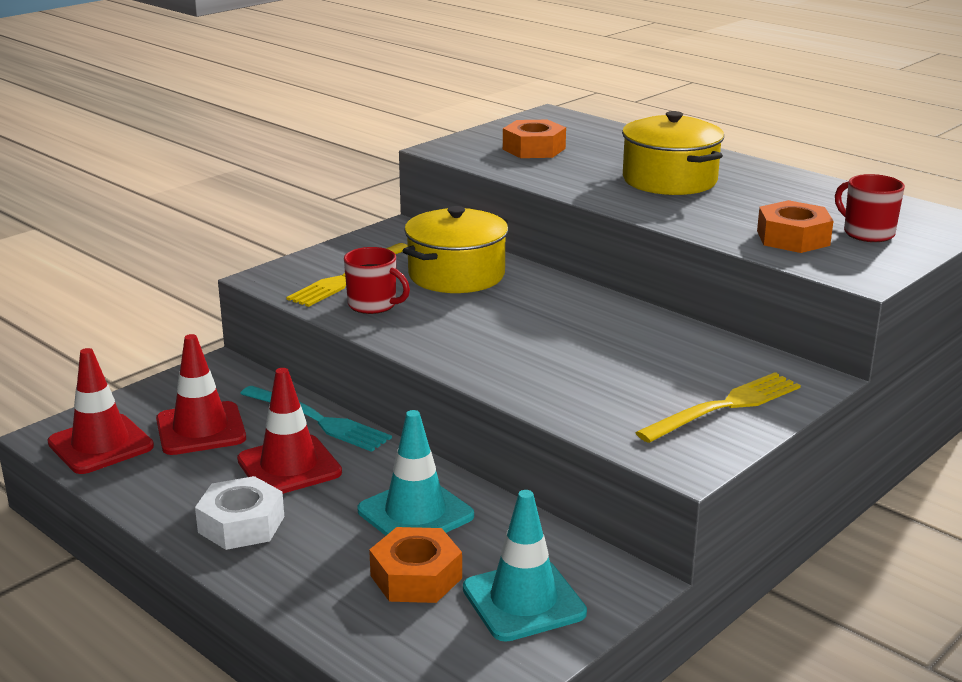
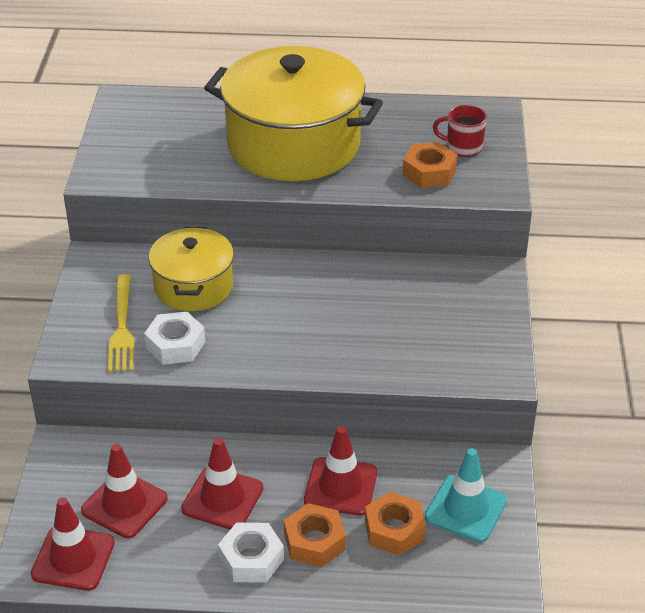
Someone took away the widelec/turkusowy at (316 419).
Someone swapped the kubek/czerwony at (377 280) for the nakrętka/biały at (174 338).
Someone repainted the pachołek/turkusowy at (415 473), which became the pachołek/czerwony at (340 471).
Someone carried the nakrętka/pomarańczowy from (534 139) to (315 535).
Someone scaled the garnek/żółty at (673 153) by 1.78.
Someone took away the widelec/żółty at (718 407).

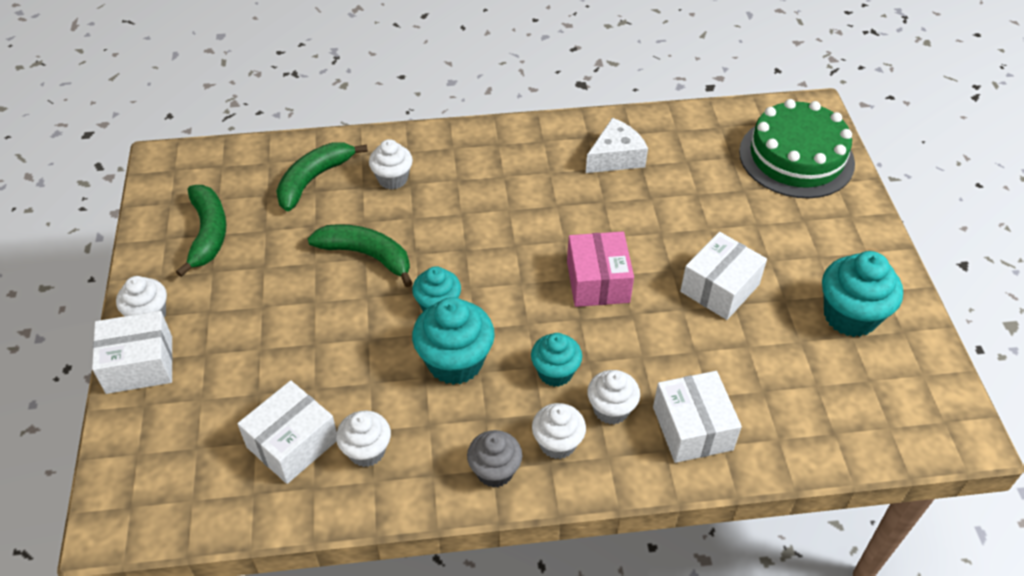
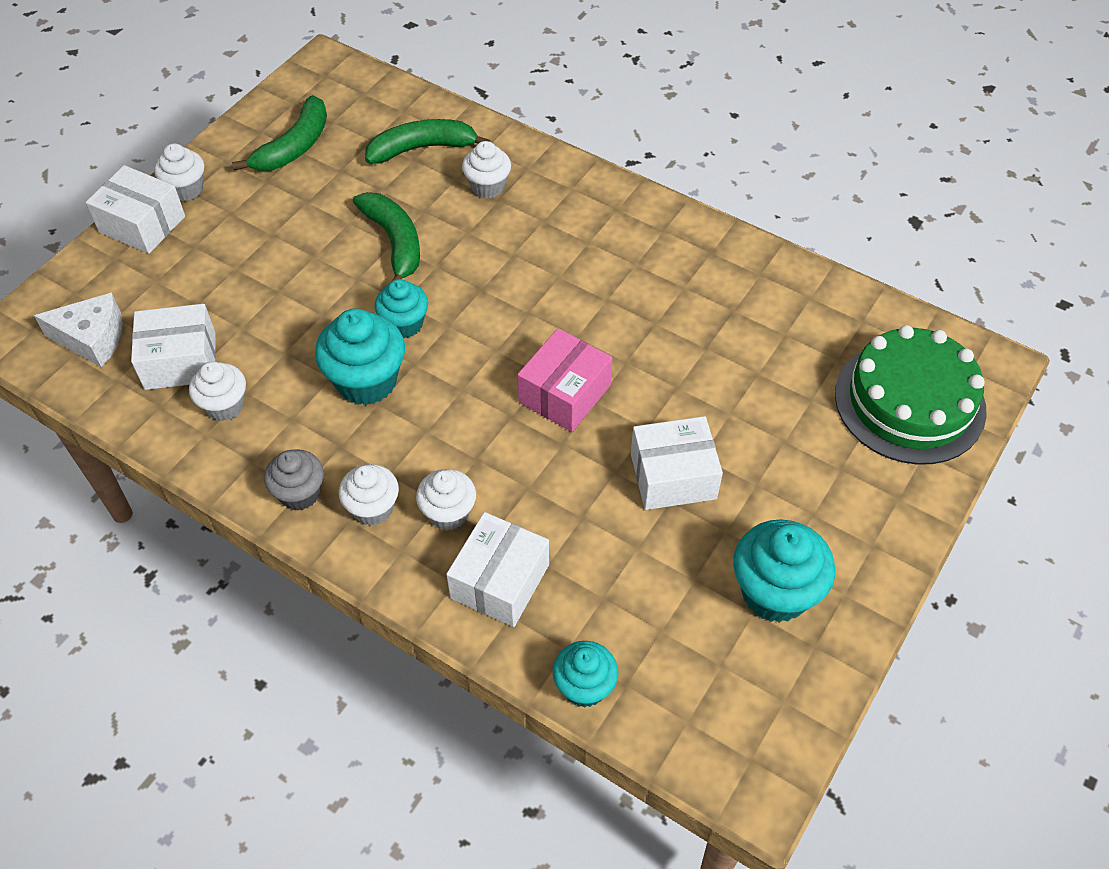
Someone carried the muffinka/turkusowy from (556 360) to (586 674).
Someone carried the ser/biały from (617 145) to (78 329).

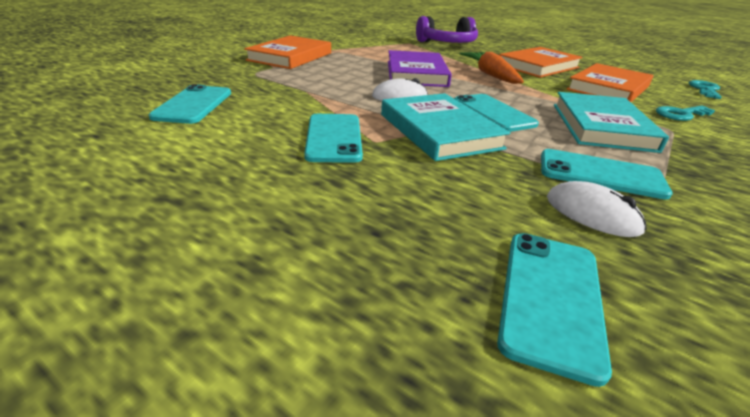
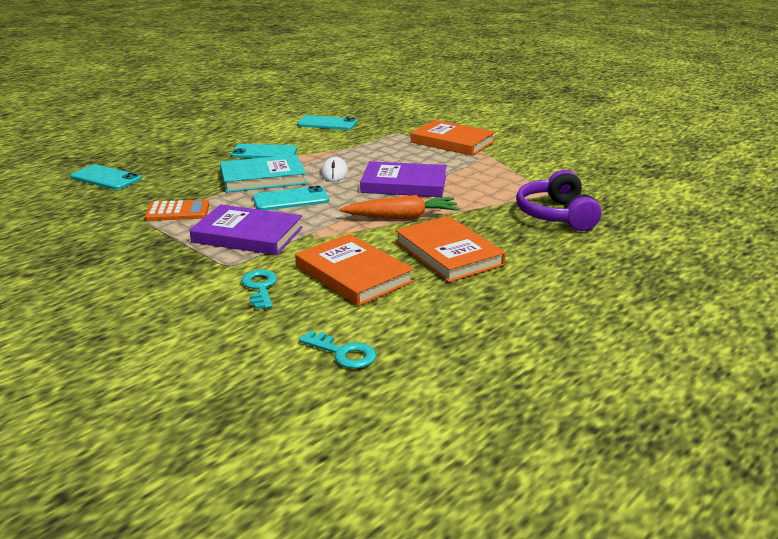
Someone swapped the telefon/turkusowy at (607 174) for the kalkulator/pomarańczowy at (177 210).
Someone took away the myszka/biały at (597 209).
Someone repainted the książka/turkusowy at (611 122), which became the książka/fioletowy at (246 230).

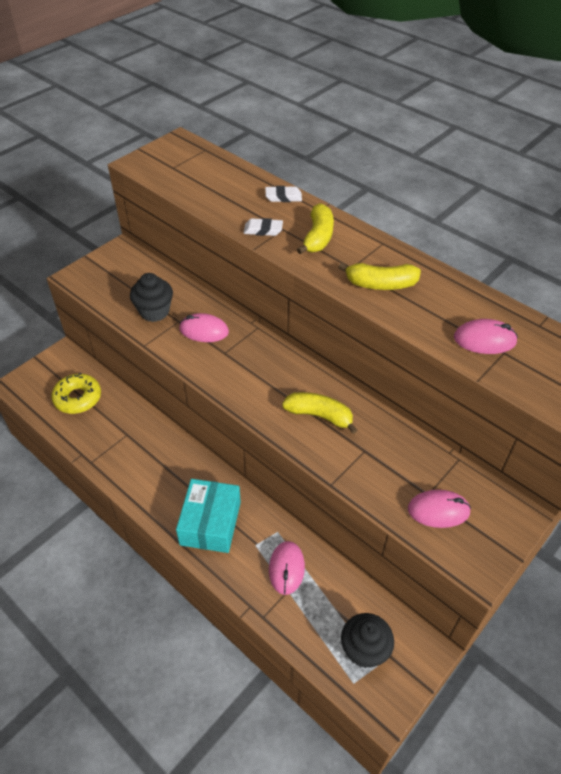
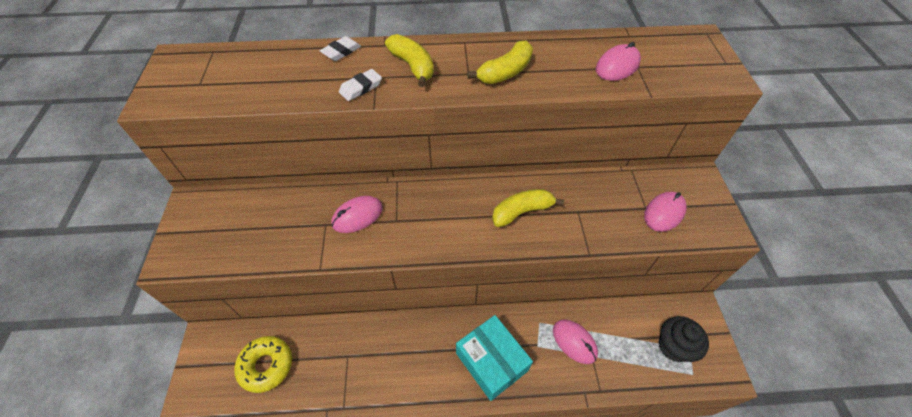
Someone took away the muffinka/czarny at (151 297).

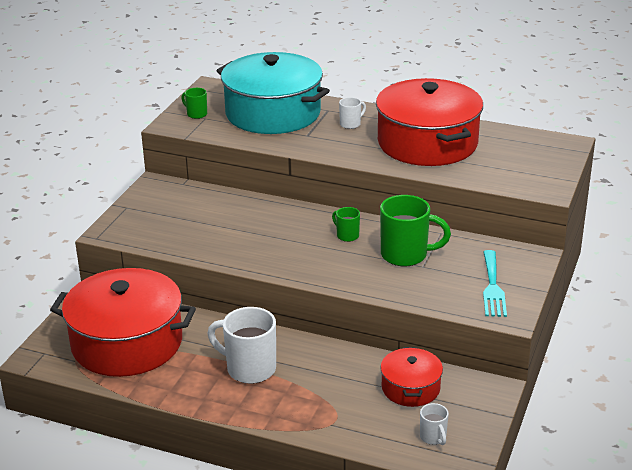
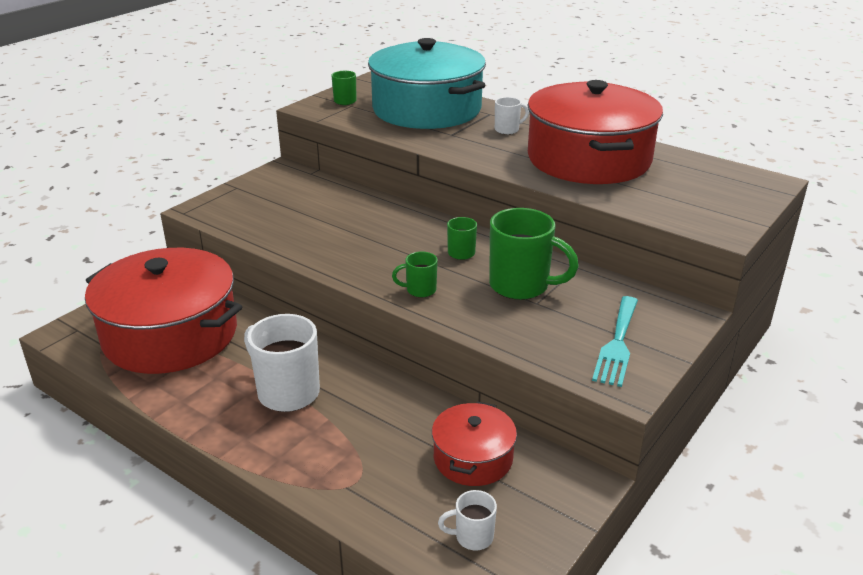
Someone rotated the kubek/biały at (434 424) by 90 degrees clockwise.
Someone put down the kubek/zielony at (415 274).

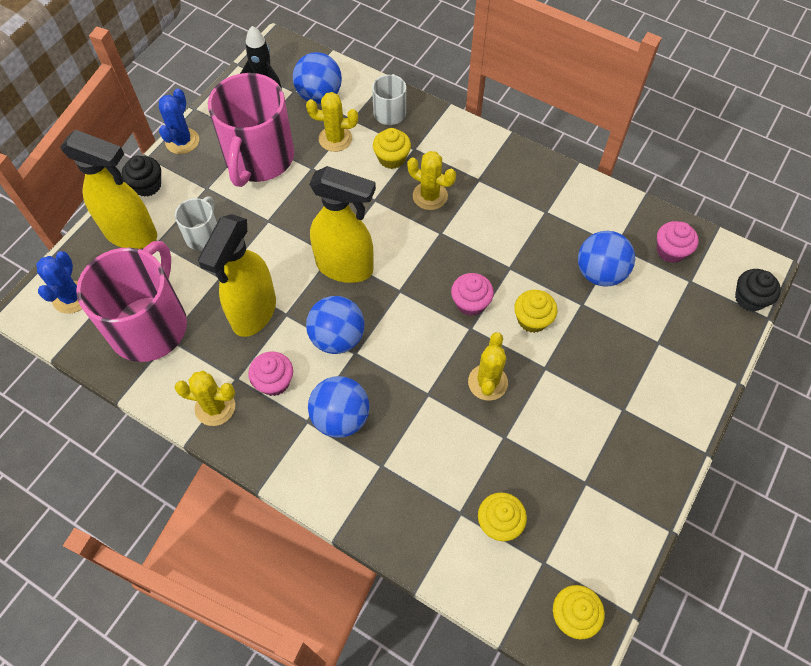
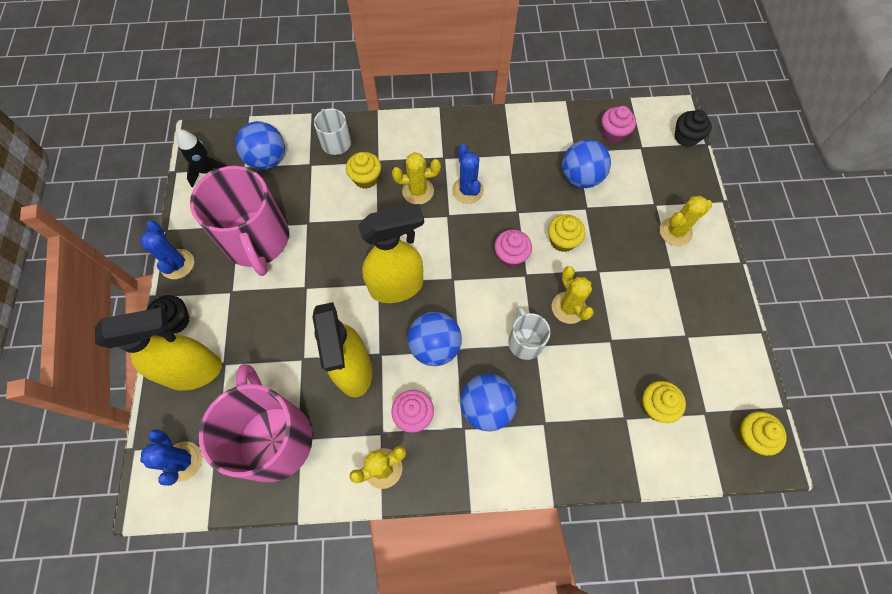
Someone carried the kubek/biały from (196 223) to (529 333).
Someone carried the kaktus/żółty from (332 122) to (686 221).
Someone put down the kaktus/niebieski at (468 174).

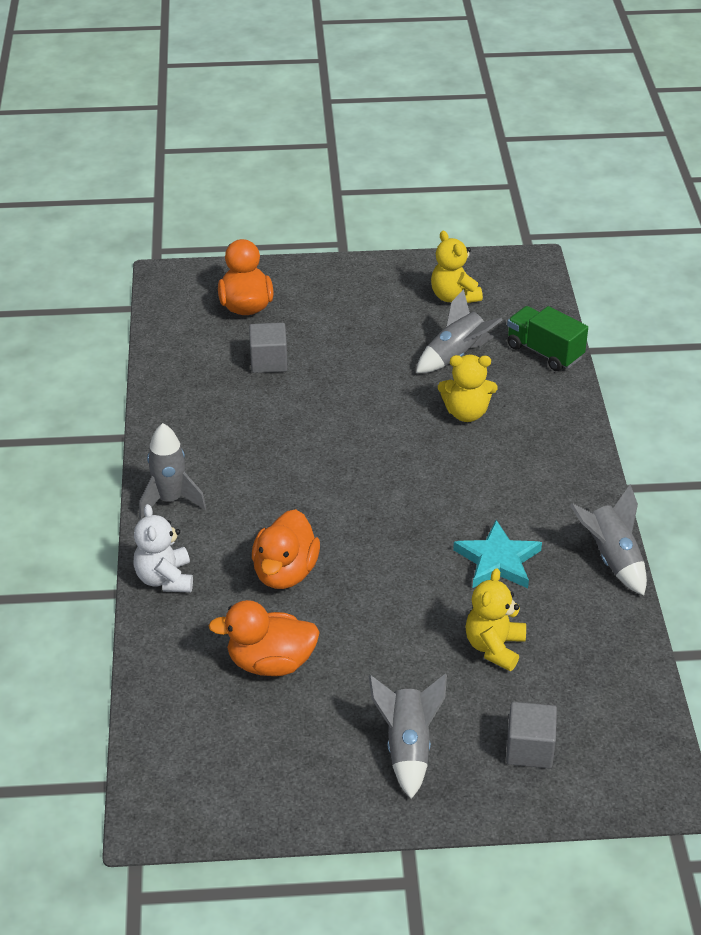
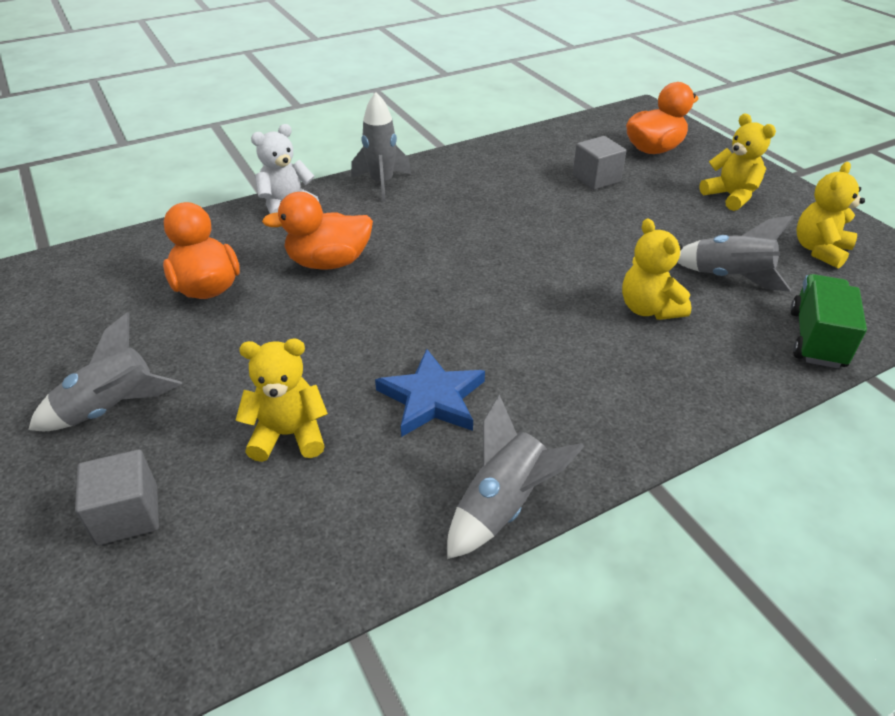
Someone repainted the gwiazda/turkusowy at (497 554), which became the gwiazda/niebieski at (430 393).
Someone put down the miś/żółty at (737 162).

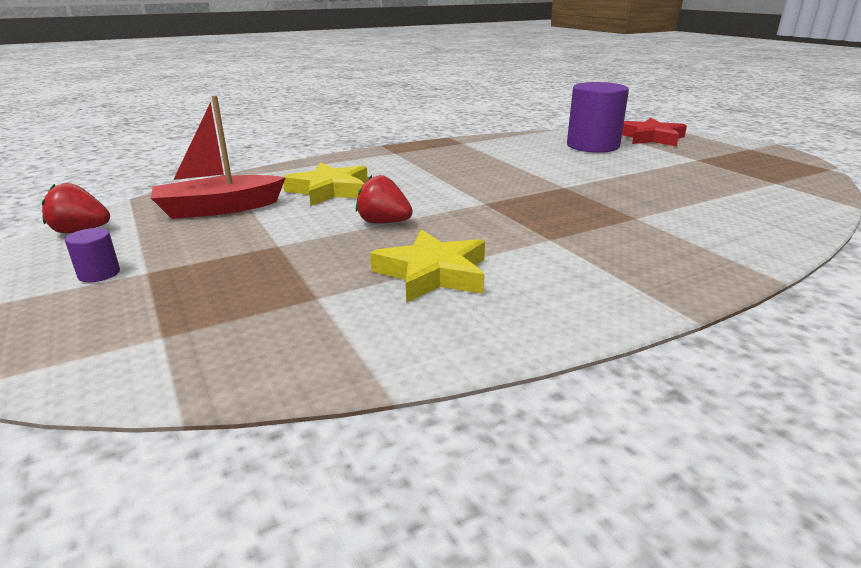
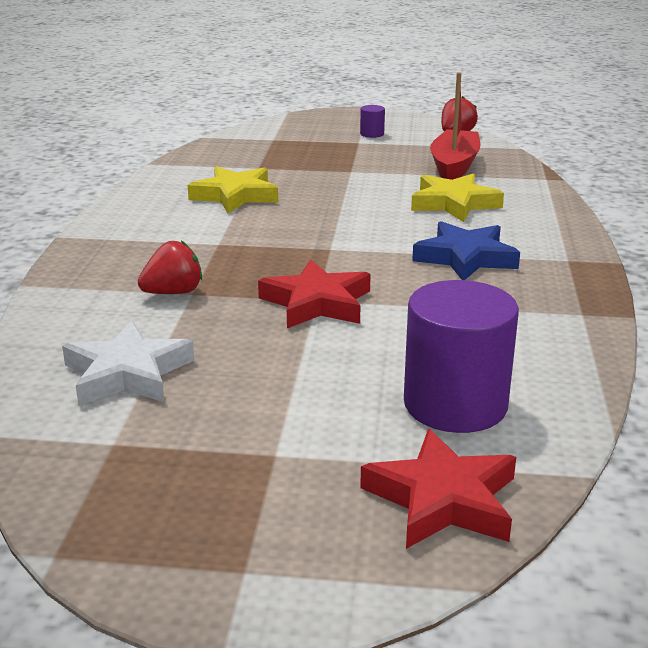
Someone carried the truskawka/czerwony from (384 199) to (170 267).
Someone put down the gwiazda/biały at (128 363).
Someone put down the gwiazda/czerwony at (314 293).
Someone put down the gwiazda/niebieski at (466 250).

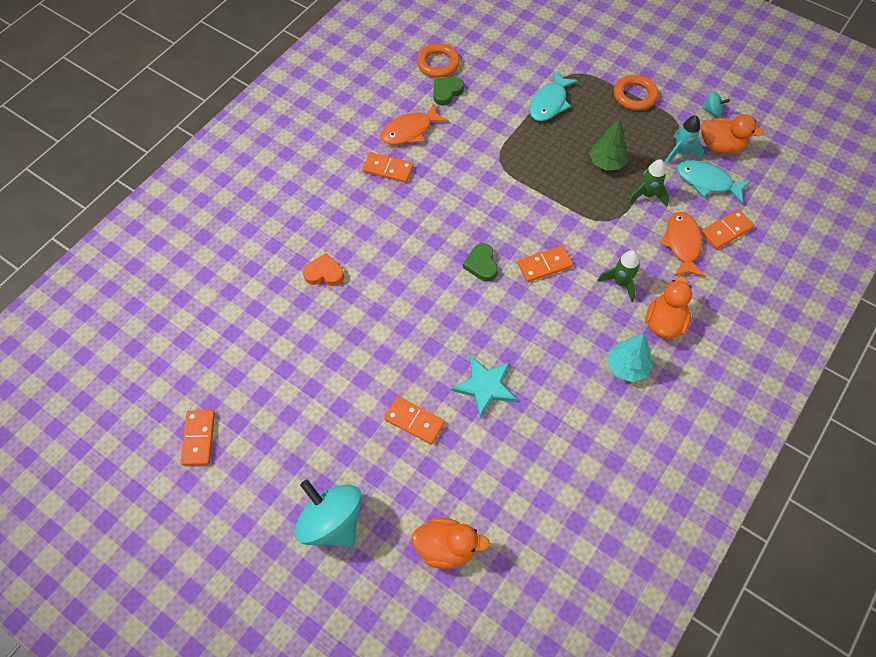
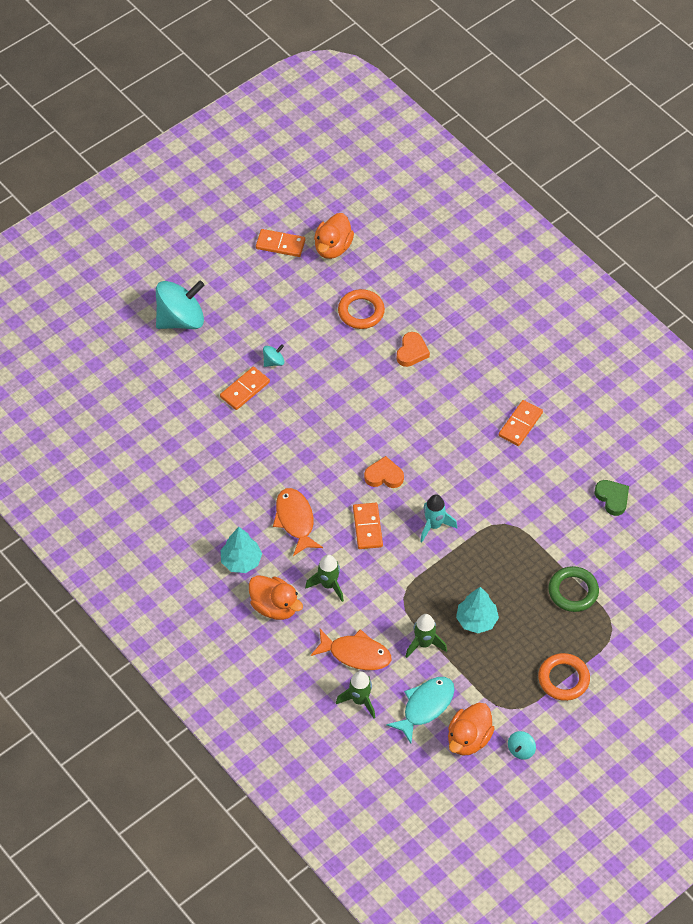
Someone carried the ryba/pomarańczowy from (414 124) to (298 522).
Someone carried the kaczka/pomarańczowy from (451 543) to (334 236).
Someone carried the pierścień/pomarańczowy from (438 60) to (361 309).
Someone took away the gwiazda/turkusowy at (484 387).
Someone repainted the serce/zielony at (480 262), which became the serce/pomarańczowy at (384 472).
Someone swapped the ryba/turkusowy at (553 95) for the pierścień/zielony at (573 589).
Someone repainted the drzewko/zielony at (608 145), which became the drzewko/turkusowy at (477 610).
Someone carried the rakieta/turkusowy from (685 139) to (438 518).
Someone swapped the kostka domina/pomarańczowy at (727 229) for the rakieta/zielony at (355 695).
Someone put down the bączek/turkusowy at (273 355).

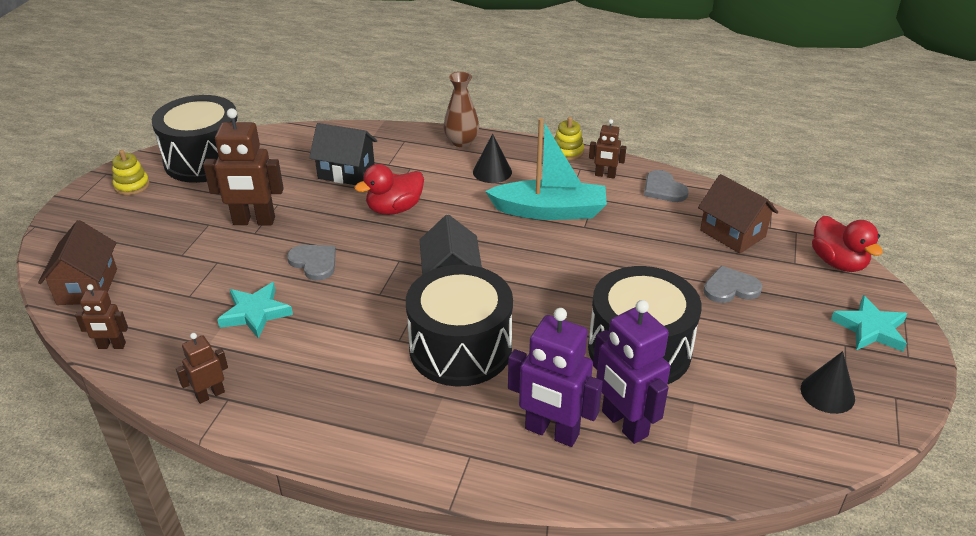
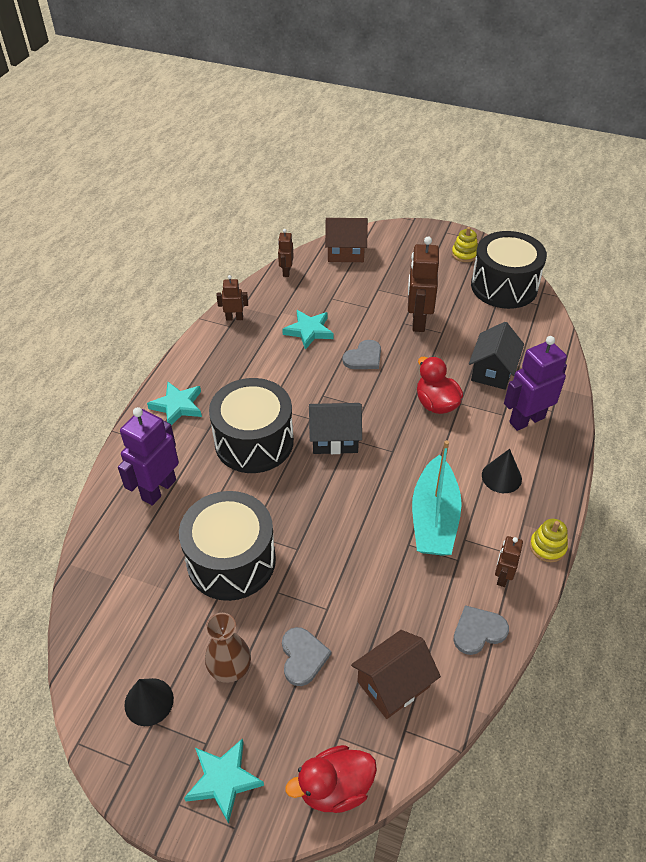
Someone rotated the robot/brązowy at (202 368) by 60 degrees counterclockwise.
Someone carried the wazon/brązowy from (461 109) to (228 648).
Someone carried the robot/fioletowy from (631 372) to (535 383).
Someone put down the gwiazda/turkusowy at (174 403).

